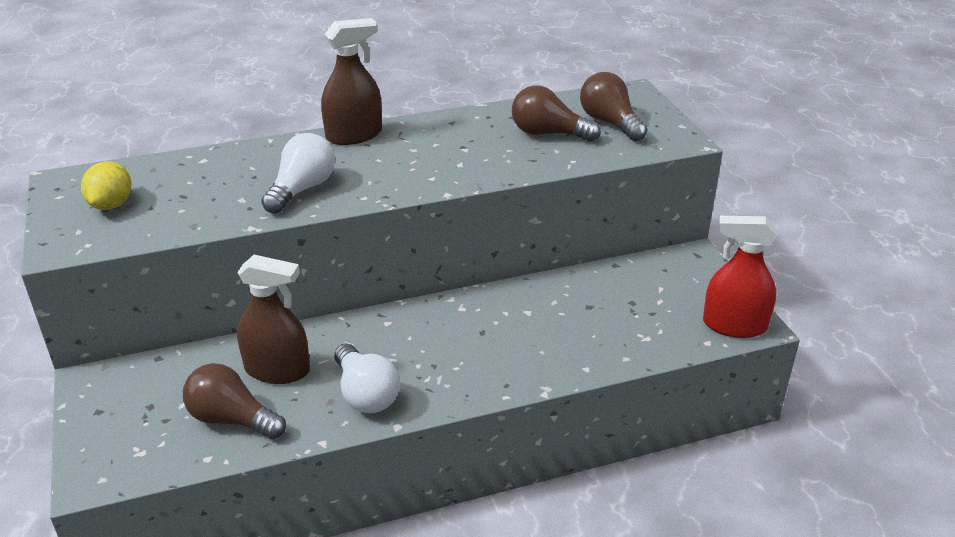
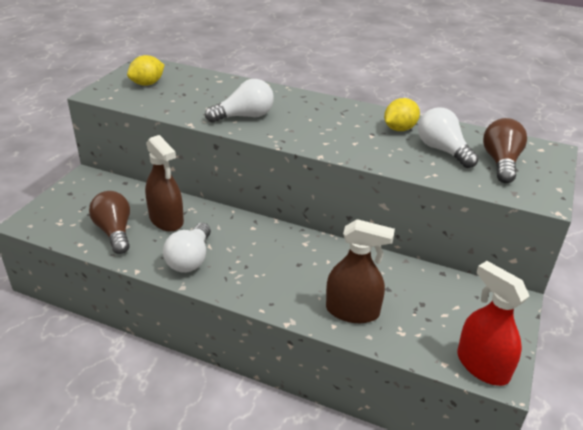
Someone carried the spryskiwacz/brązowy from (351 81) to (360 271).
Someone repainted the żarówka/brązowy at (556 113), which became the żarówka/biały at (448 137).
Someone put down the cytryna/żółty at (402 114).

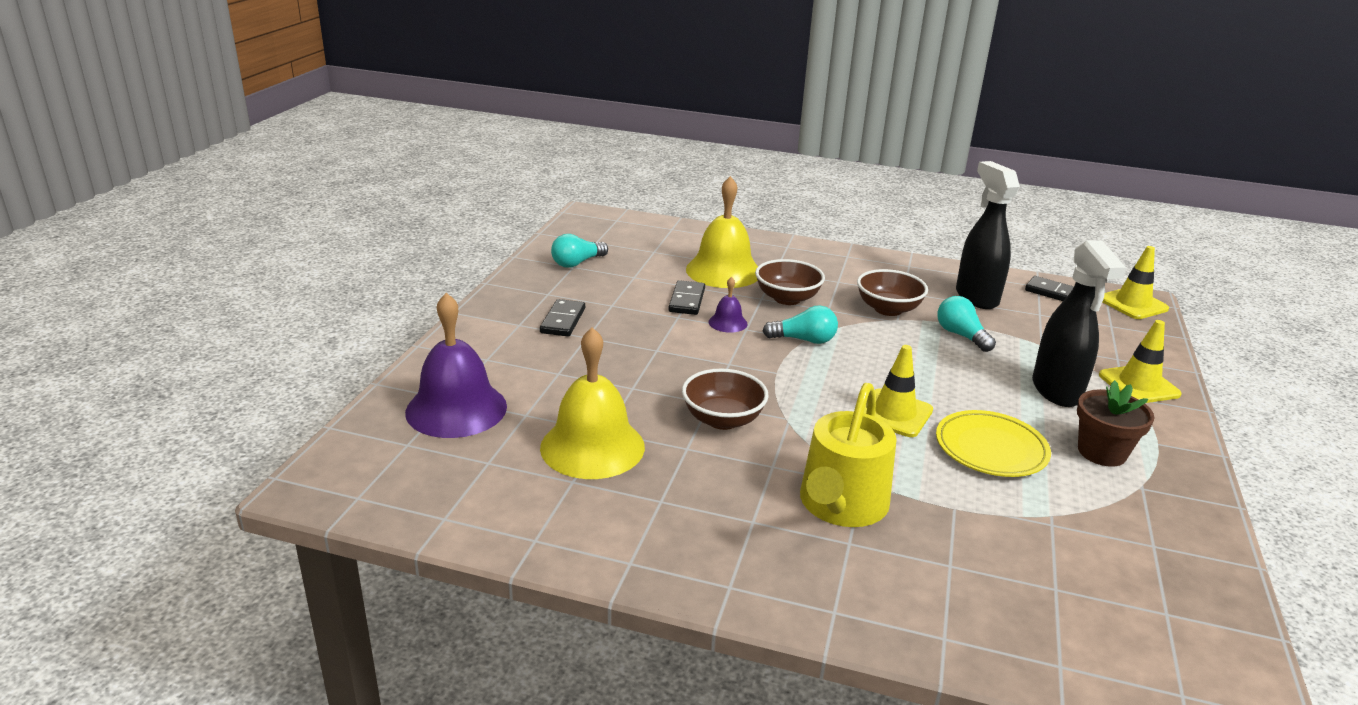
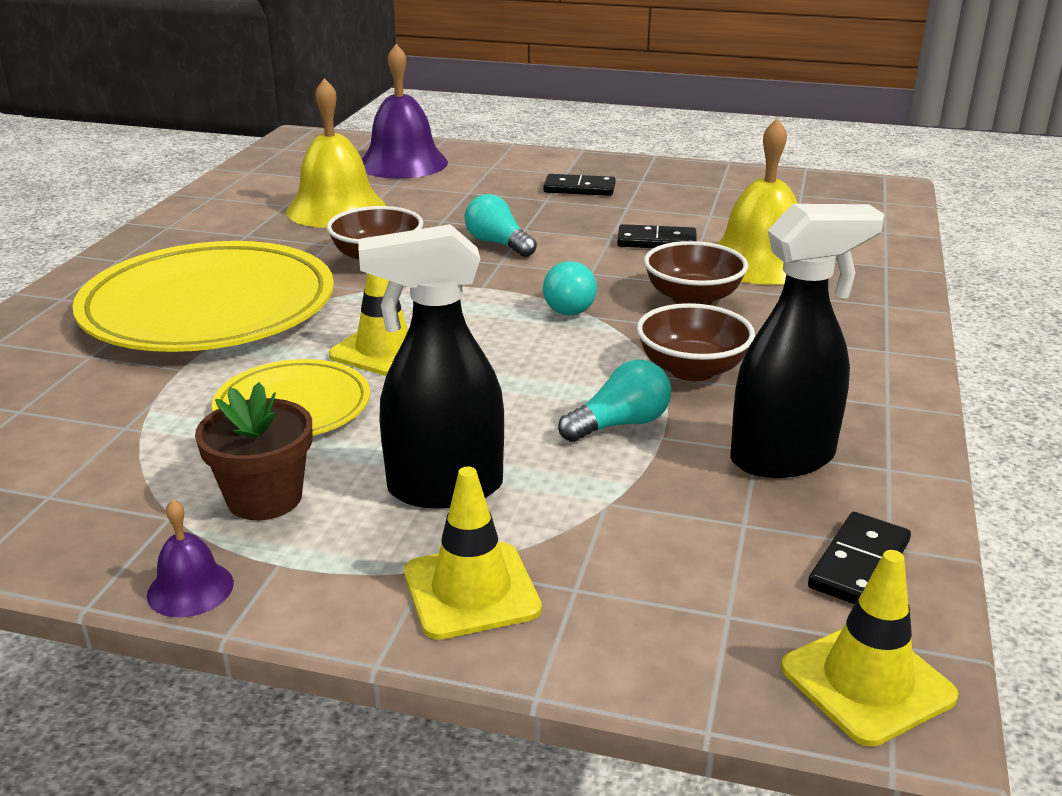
Someone carried the żarówka/turkusowy from (579 251) to (501 225).
Someone carried the dzwonek/fioletowy from (728 305) to (190 558).
Someone swapped the konewka/żółty at (848 455) for the talerz/żółty at (203 296).

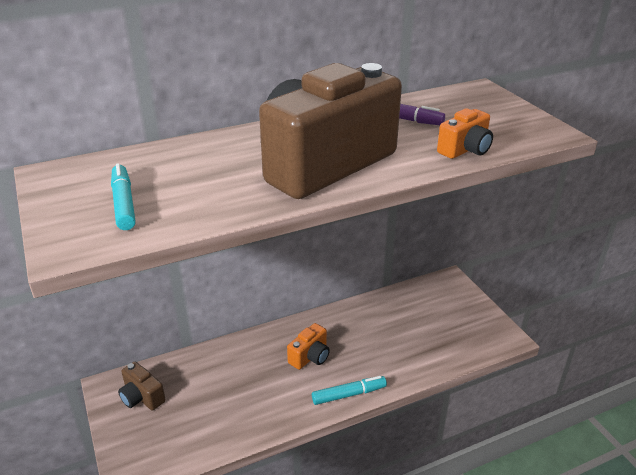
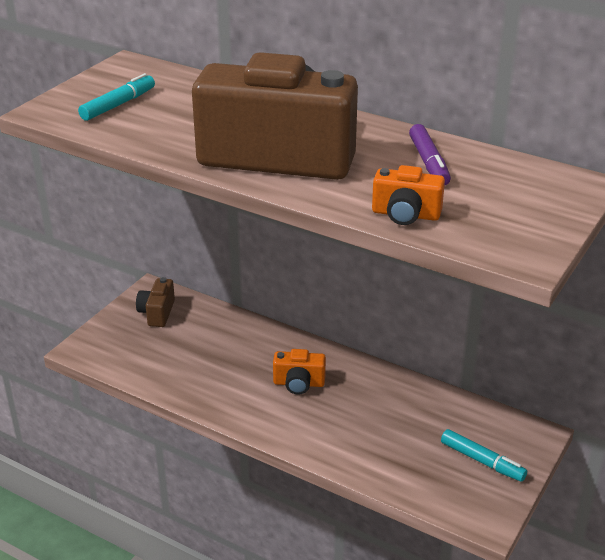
Someone carried the flamaster/turkusowy from (349 390) to (484 455).

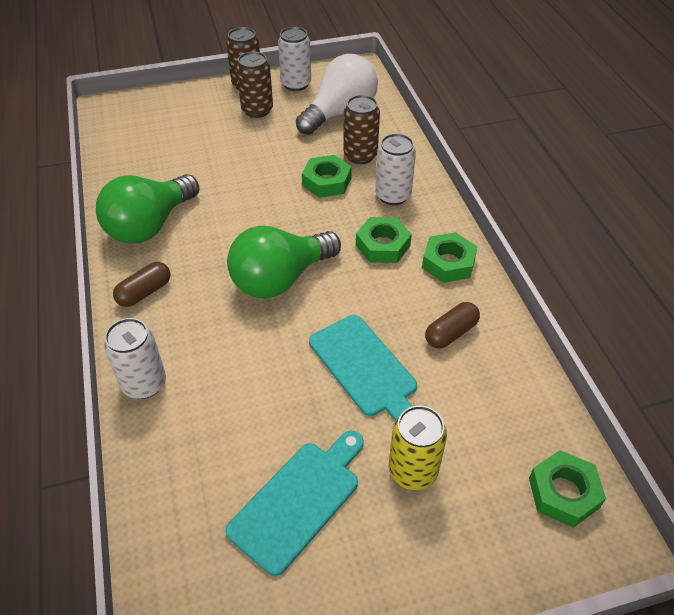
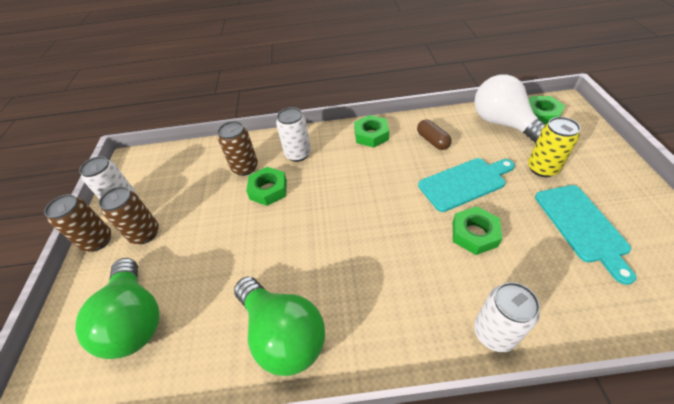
Someone took away the kapsułka/brązowy at (142 284).
Someone rotated the deska do krojenia/turkusowy at (294 503) by 150 degrees counterclockwise.
Someone carried the żarówka/zielony from (284 262) to (117 308).
Someone carried the żarówka/biały from (337 94) to (509 109).
Someone carried the nakrętka/zielony from (384 240) to (477 230).

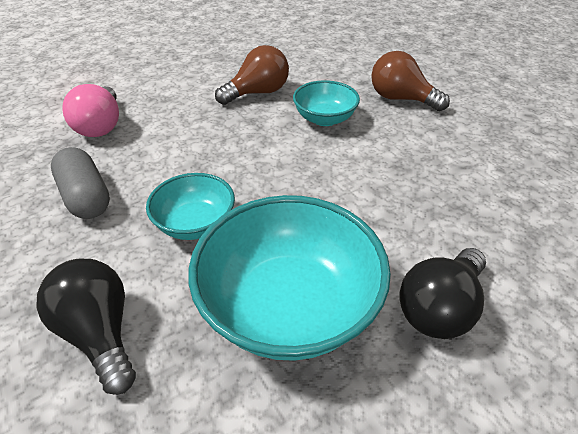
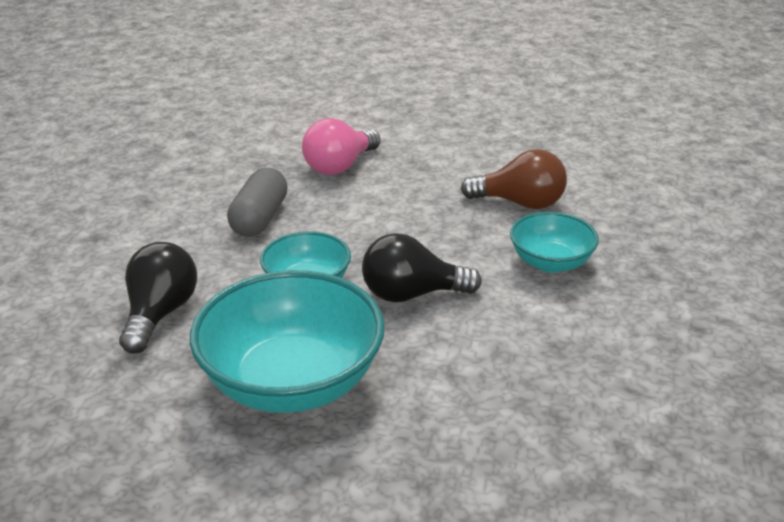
Someone took away the żarówka/brązowy at (410 81).
Someone carried the żarówka/czarny from (442 293) to (422 267).

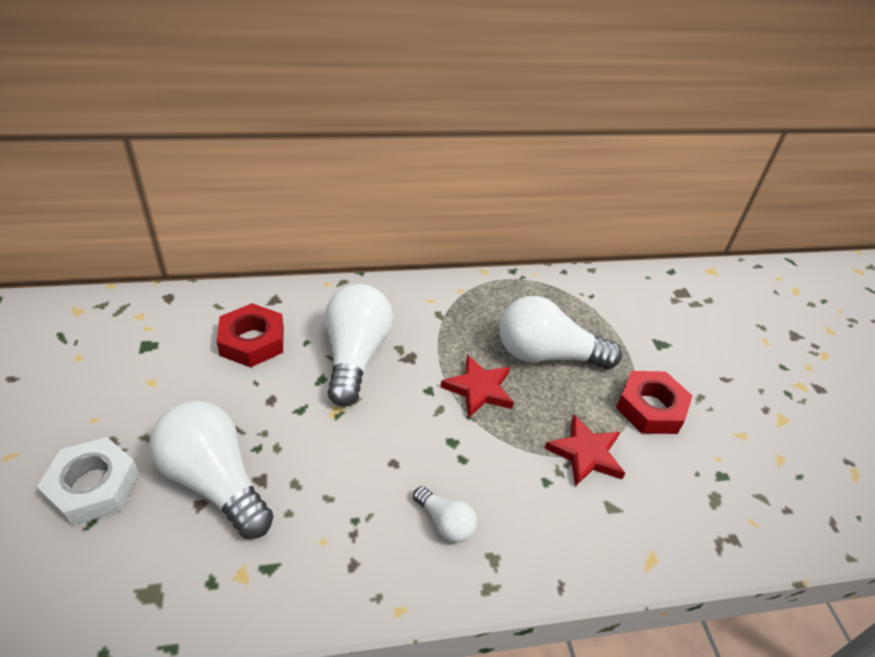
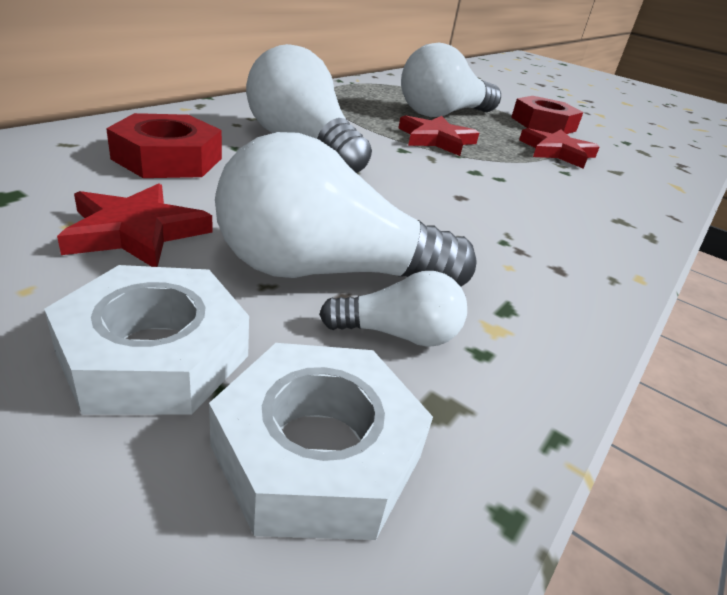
Someone carried the żarówka/biały from (445 514) to (393 309).
Someone put down the gwiazda/czerwony at (135 225).
Someone put down the nakrętka/biały at (321 441).

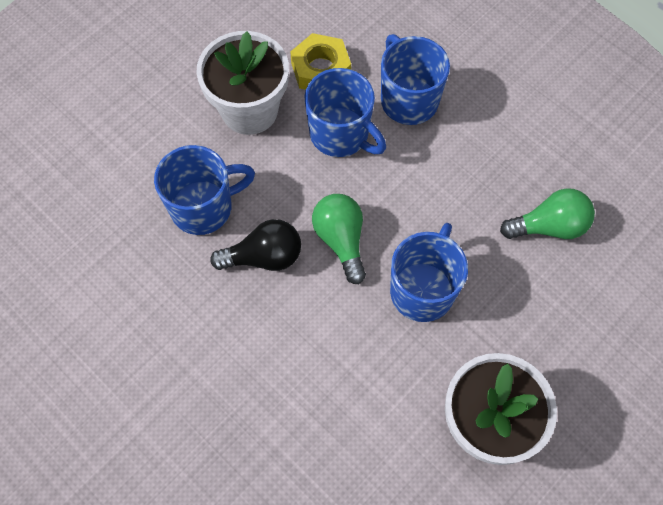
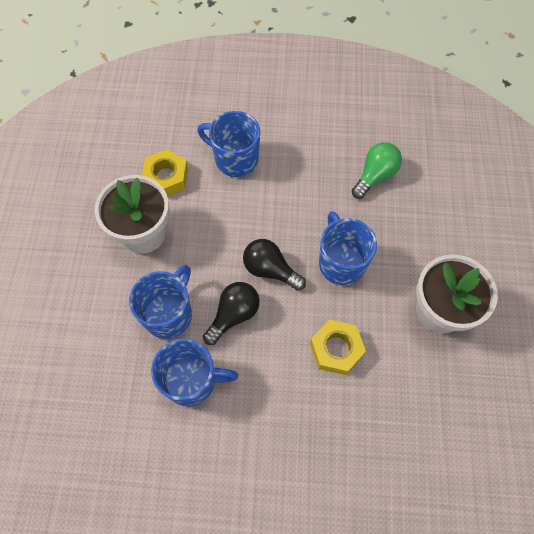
Someone carried the kubek/niebieski from (345 112) to (194 372).
Someone repainted the żarówka/zielony at (339 239), which became the żarówka/czarny at (274 265).
Someone put down the nakrętka/żółty at (338 347).

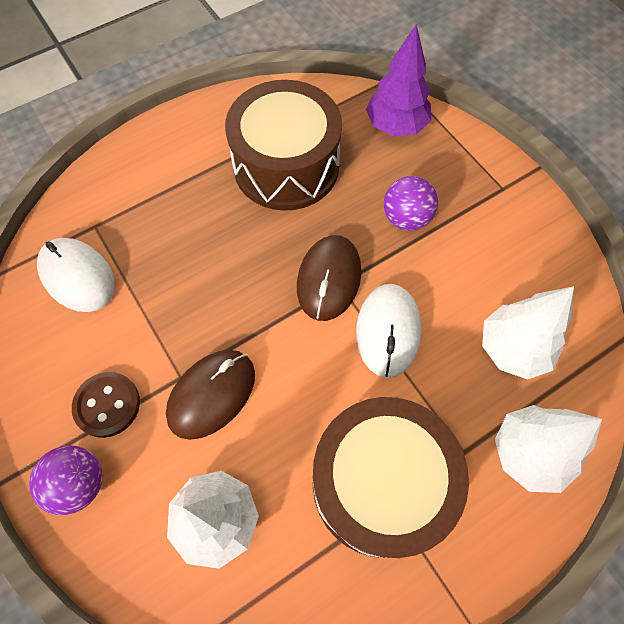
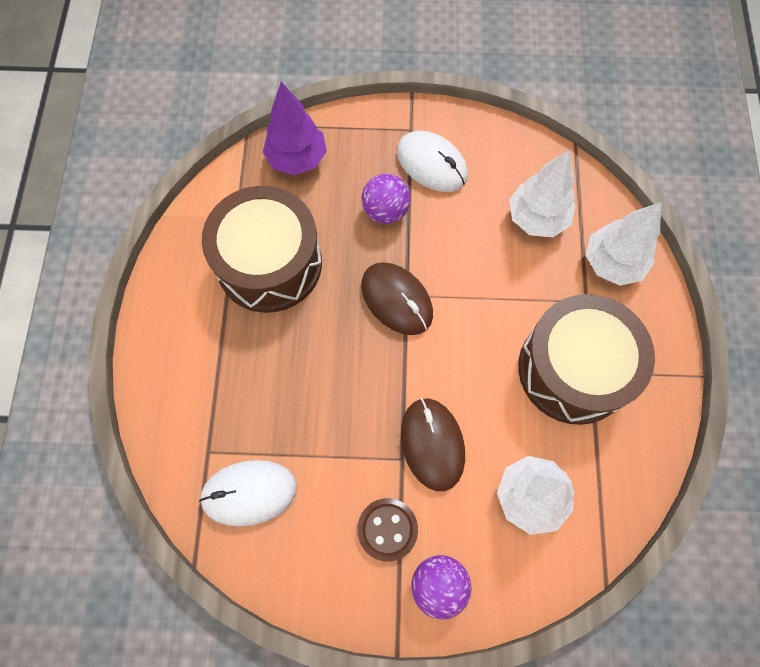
Someone carried the myszka/biały from (389 331) to (432 161).

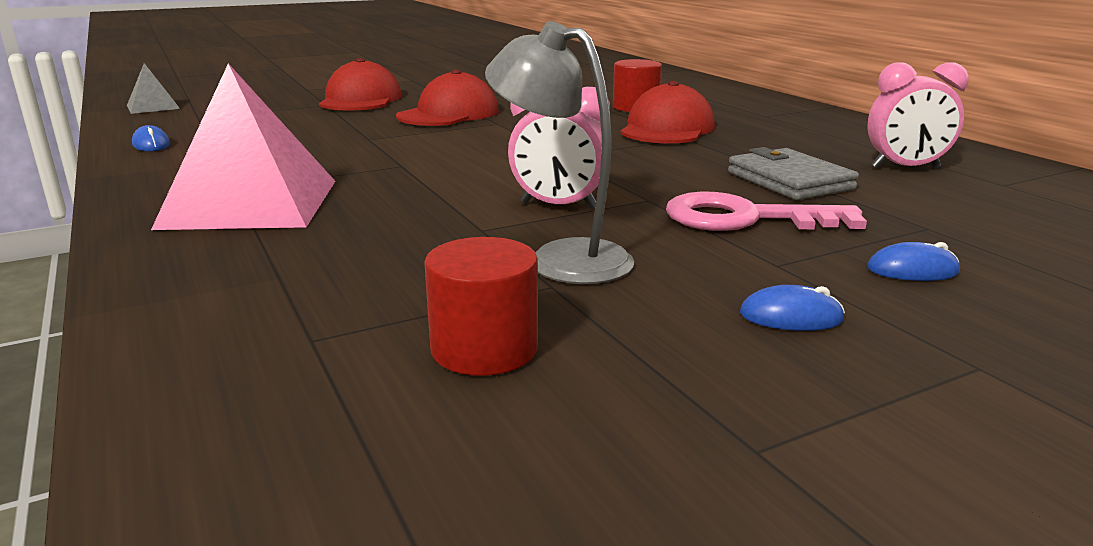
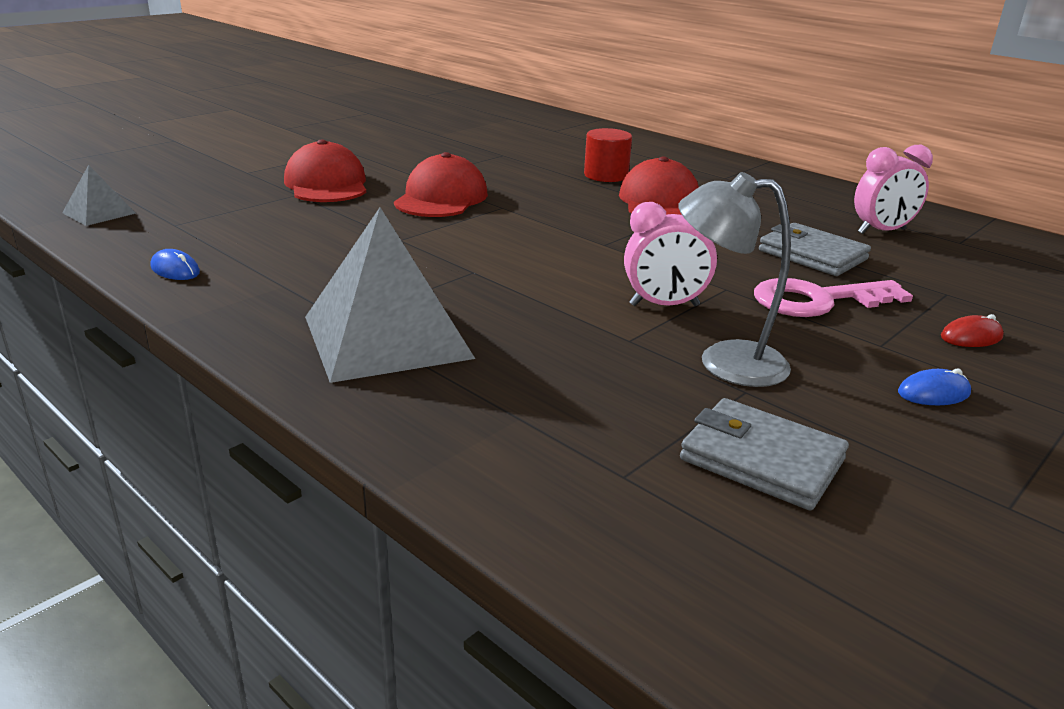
Someone repainted the piramida/różowy at (243 146), which became the piramida/szary at (390 295).
Someone swapped the walec/czerwony at (481 306) for the portfel/szary at (764 454).
Someone repainted the myszka/niebieski at (913 261), which became the myszka/czerwony at (972 330).

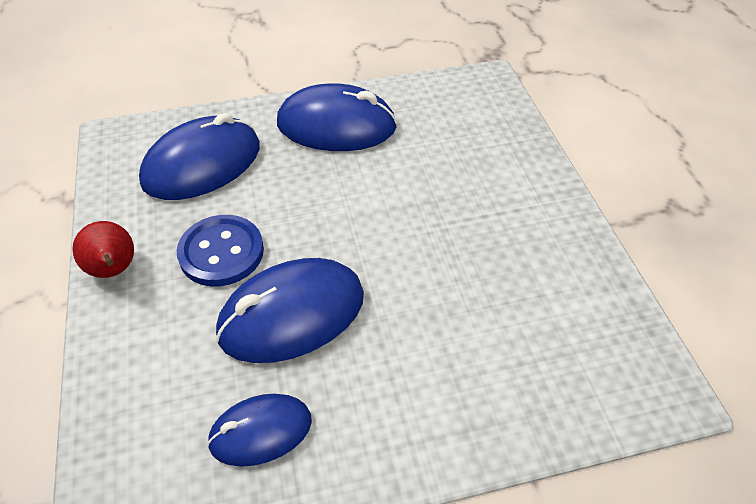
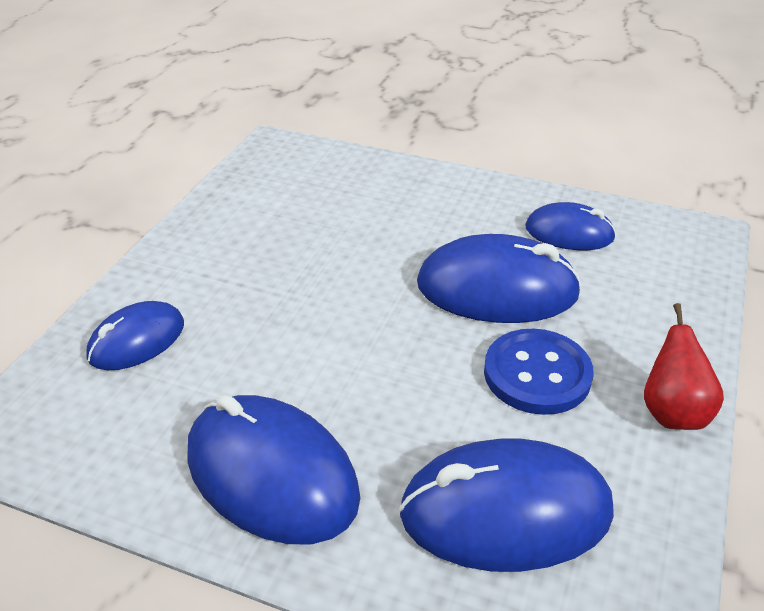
Someone put down the myszka/niebieski at (135 335).

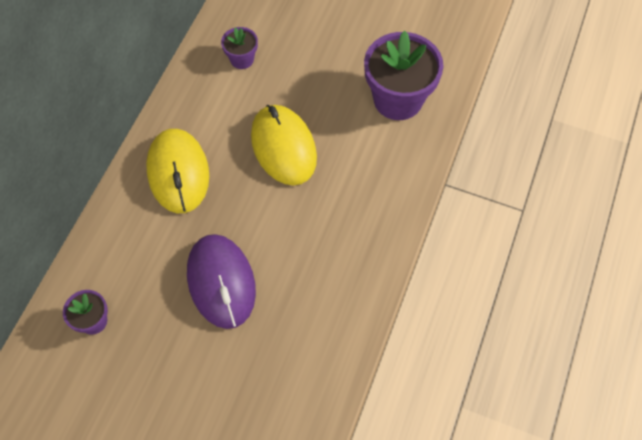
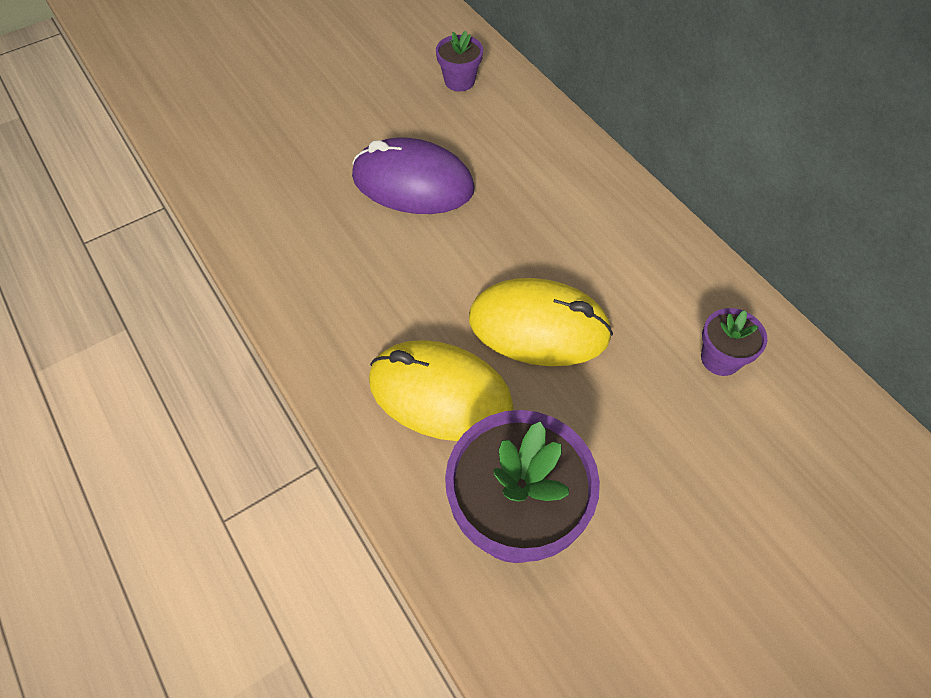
Someone carried the myszka/żółty from (177 171) to (441 390).

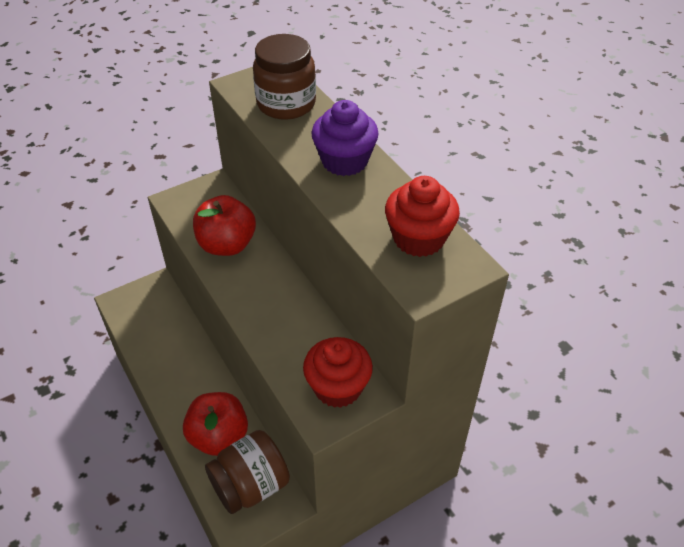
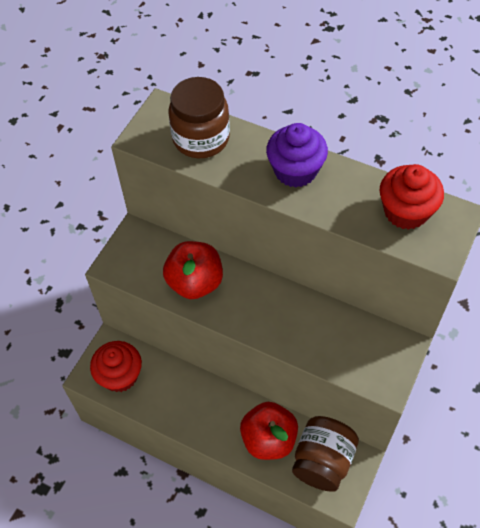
Someone carried the muffinka/czerwony from (338 372) to (116 366).

